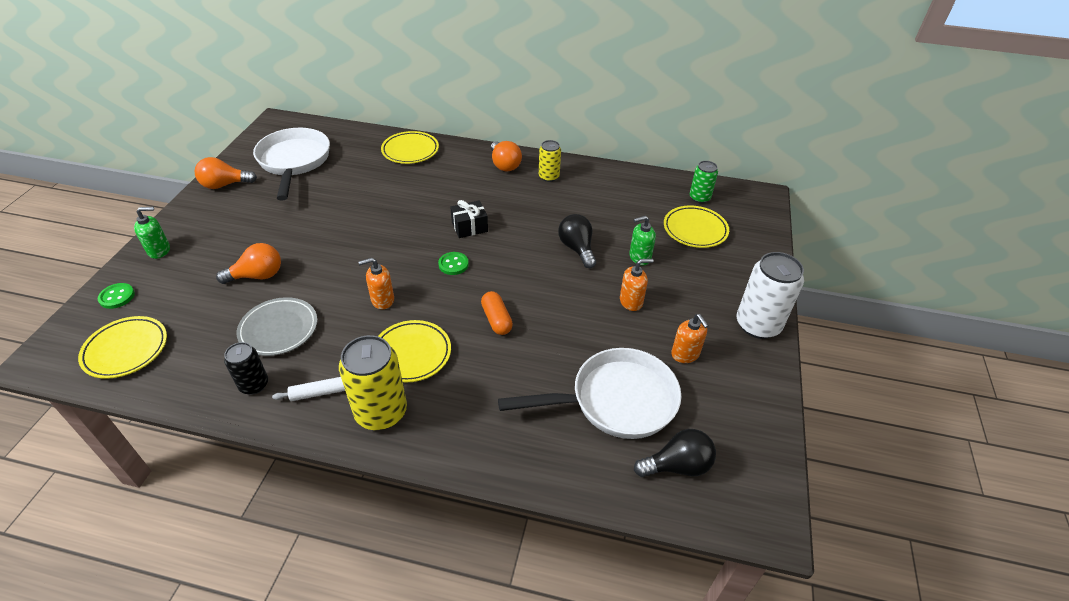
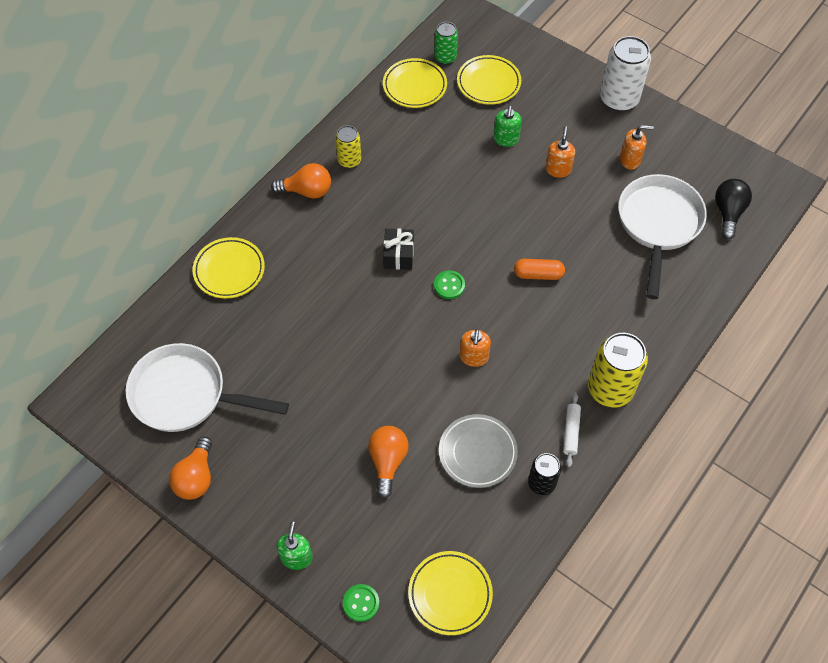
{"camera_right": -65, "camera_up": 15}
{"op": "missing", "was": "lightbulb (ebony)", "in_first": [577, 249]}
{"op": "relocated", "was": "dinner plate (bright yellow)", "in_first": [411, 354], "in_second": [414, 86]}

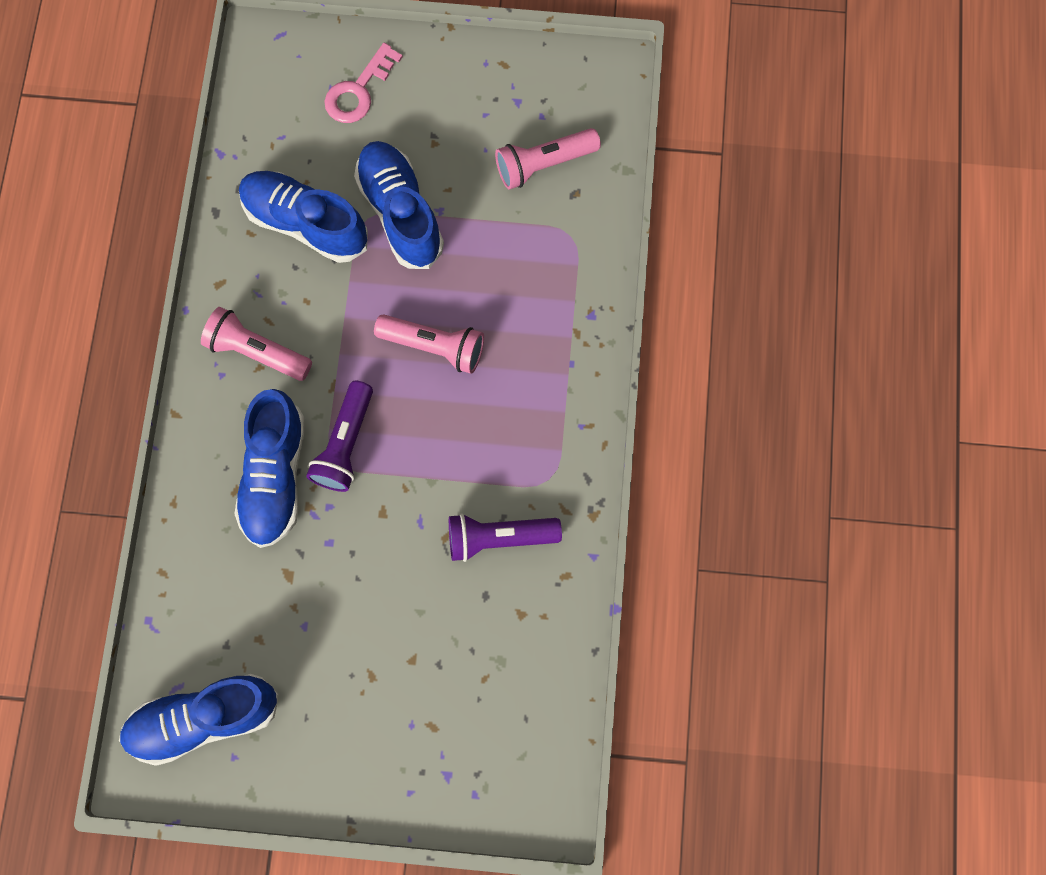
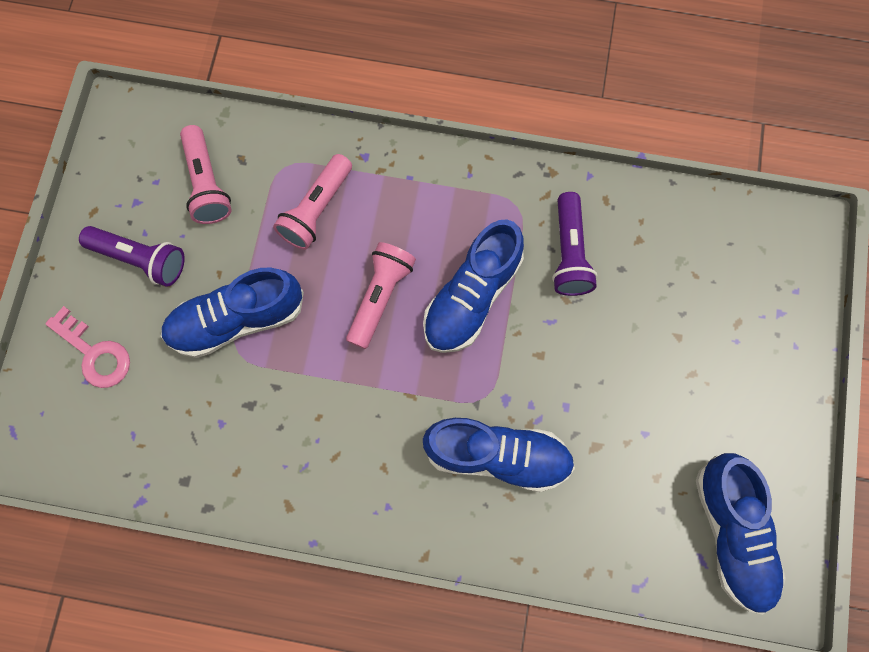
{"camera_right": -85, "camera_up": 0}
{"op": "relocated", "was": "lace-up shoe (blue)", "in_first": [305, 223], "in_second": [472, 297]}
{"op": "relocated", "was": "flashlight (pink)", "in_first": [257, 352], "in_second": [317, 210]}
{"op": "relocated", "was": "flashlight (purple)", "in_first": [345, 444], "in_second": [140, 259]}

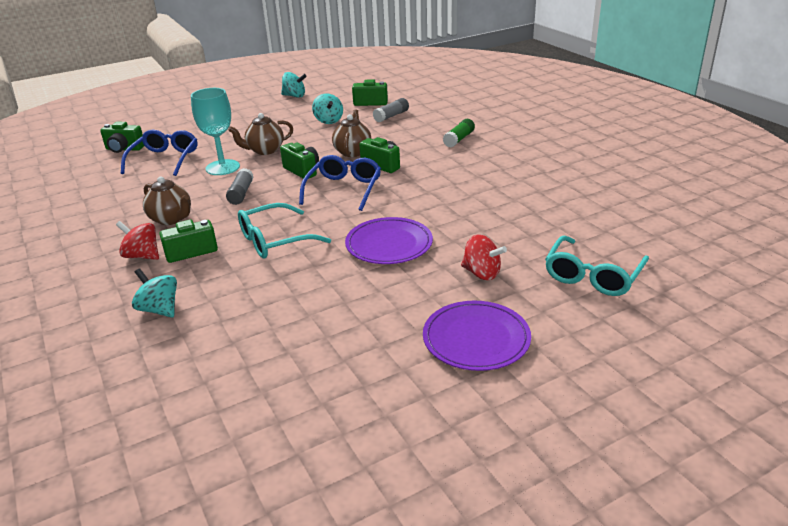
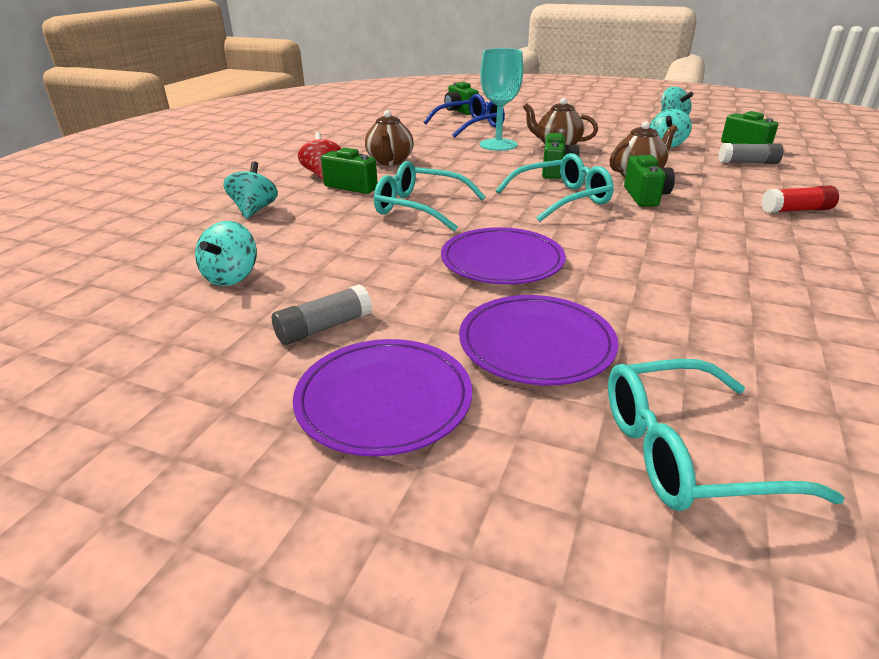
{"camera_right": 50, "camera_up": 0}
{"op": "colour", "was": "glue stick (leaf-green)", "now": "glue stick (red)", "in_first": [459, 139], "in_second": [796, 210]}
{"op": "colour", "was": "spectacles (blue)", "now": "spectacles (teal)", "in_first": [344, 189], "in_second": [562, 199]}
{"op": "relocated", "was": "glue stick (grey)", "in_first": [241, 193], "in_second": [324, 327]}
{"op": "exchanged", "was": "spinning top (red)", "now": "dinner plate (purple)", "in_first": [482, 273], "in_second": [536, 344]}
{"op": "appeared", "now": "spinning top (teal)", "in_second": [231, 277]}

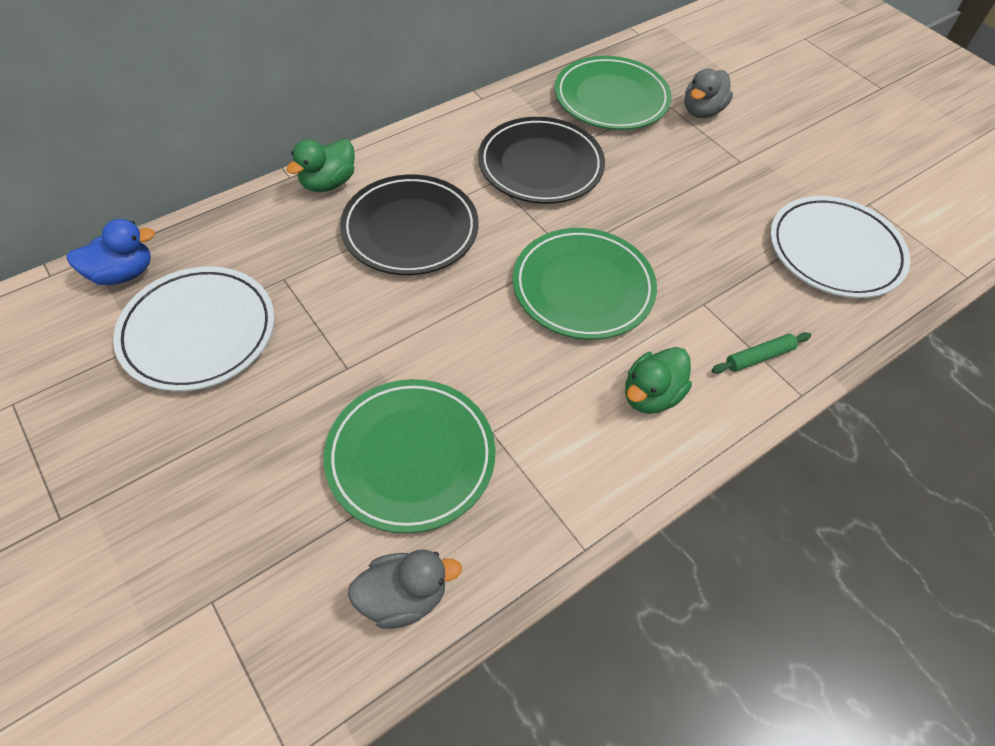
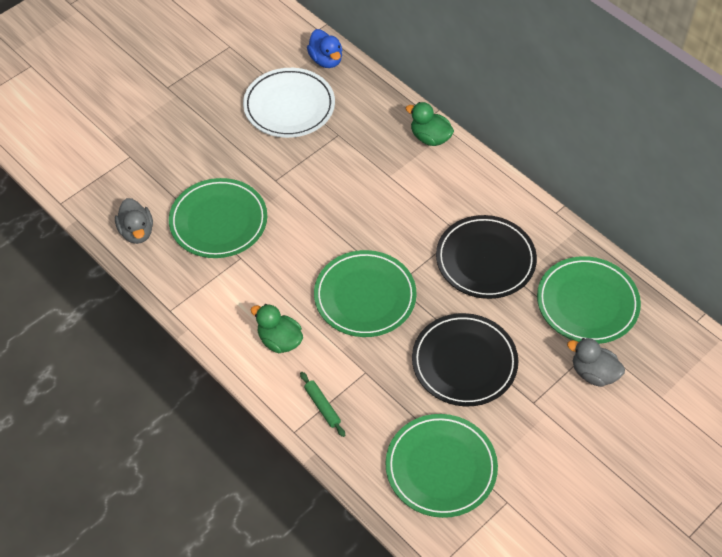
{"camera_right": 85, "camera_up": 0}
{"op": "relocated", "was": "dinner plate (ebony)", "in_first": [410, 229], "in_second": [464, 362]}
{"op": "colour", "was": "dinner plate (white)", "now": "dinner plate (leaf-green)", "in_first": [835, 251], "in_second": [441, 467]}

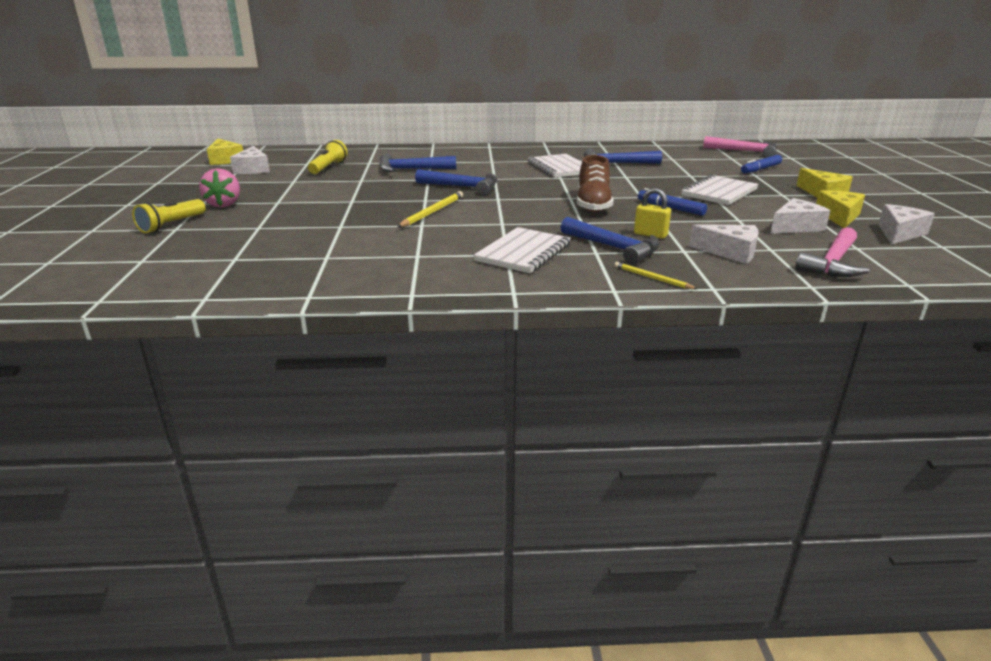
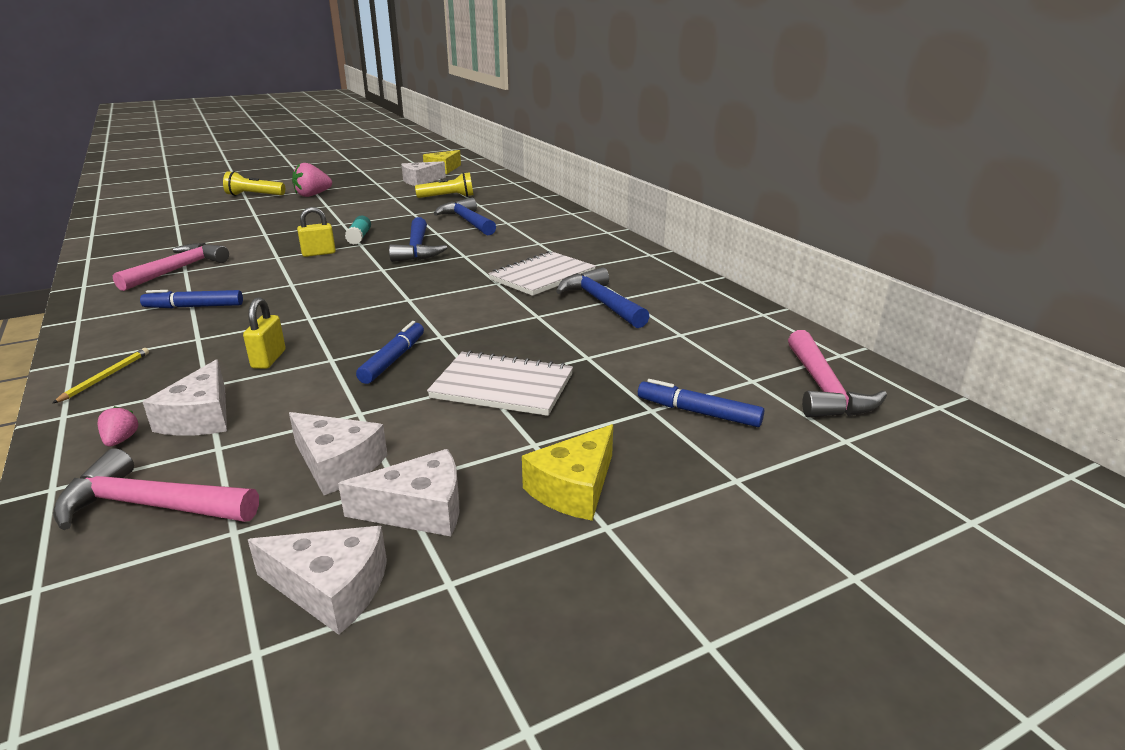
{"camera_right": 65, "camera_up": 0}
{"op": "missing", "was": "lace-up shoe (dark brown)", "in_first": [593, 205]}
{"op": "colour", "was": "cheese wedge (bright yellow)", "now": "cheese wedge (white)", "in_first": [839, 216], "in_second": [419, 510]}
{"op": "exchanged", "was": "wooden pencil (bright yellow)", "now": "padlock (bright yellow)", "in_first": [432, 212], "in_second": [319, 253]}
{"op": "missing", "was": "claw hammer (blue)", "in_first": [614, 248]}
{"op": "exchanged", "was": "exercise book (white)", "now": "felt pen (blue)", "in_first": [523, 253], "in_second": [194, 307]}
{"op": "appeared", "now": "glue stick (teal)", "in_second": [359, 237]}
{"op": "appeared", "now": "claw hammer (pink)", "in_second": [178, 269]}
{"op": "appeared", "now": "berry (pink)", "in_second": [121, 440]}

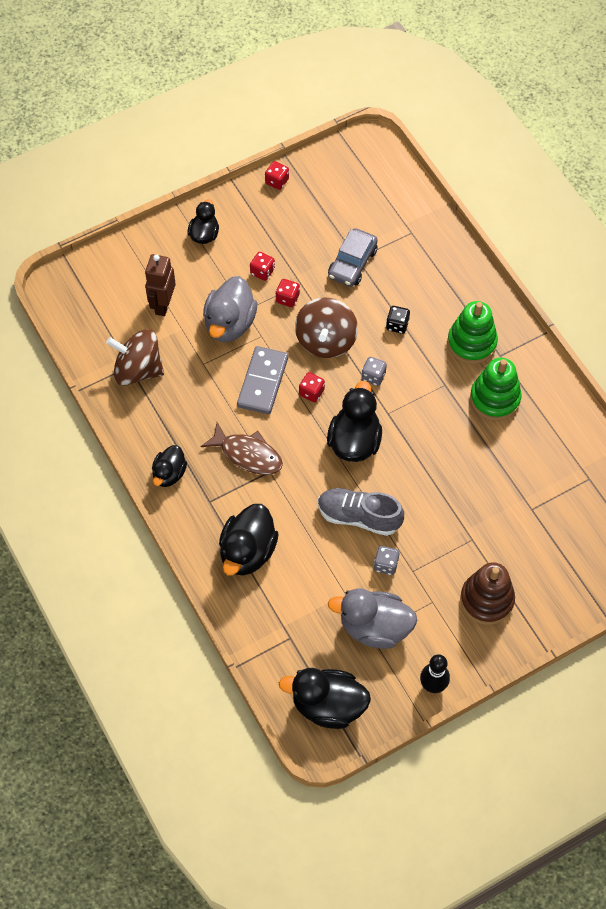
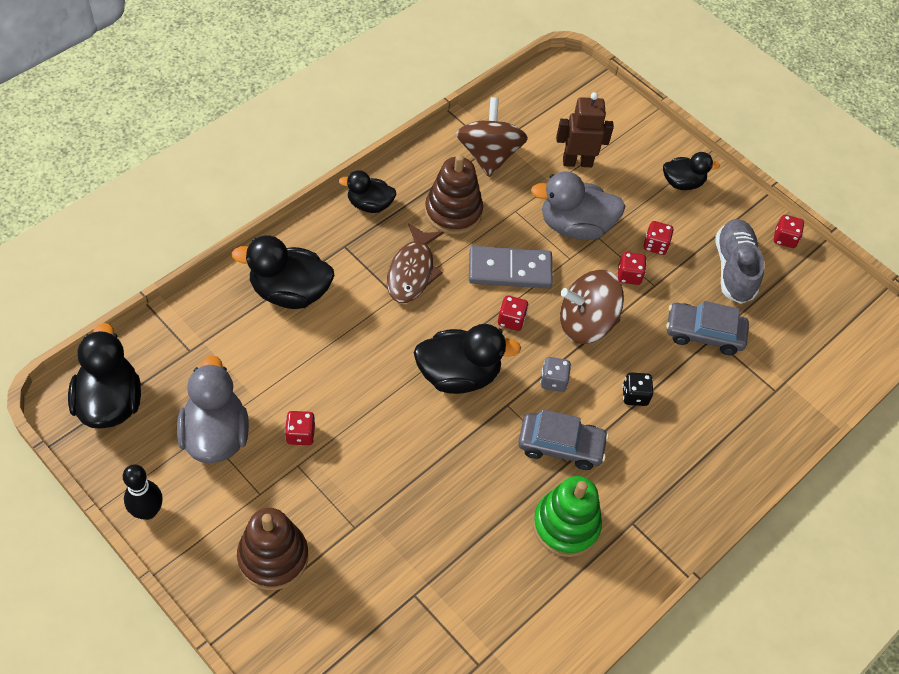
{"camera_right": 70, "camera_up": -5}
{"op": "missing", "was": "stacking toy (leaf-green)", "in_first": [471, 343]}
{"op": "relocated", "was": "lace-up shoe (grey)", "in_first": [359, 516], "in_second": [734, 269]}
{"op": "colour", "was": "game die (grey)", "now": "game die (red)", "in_first": [386, 565], "in_second": [300, 434]}
{"op": "appeared", "now": "stacking toy (dark brown)", "in_second": [453, 212]}
{"op": "appeared", "now": "toy car (grey)", "in_second": [560, 445]}

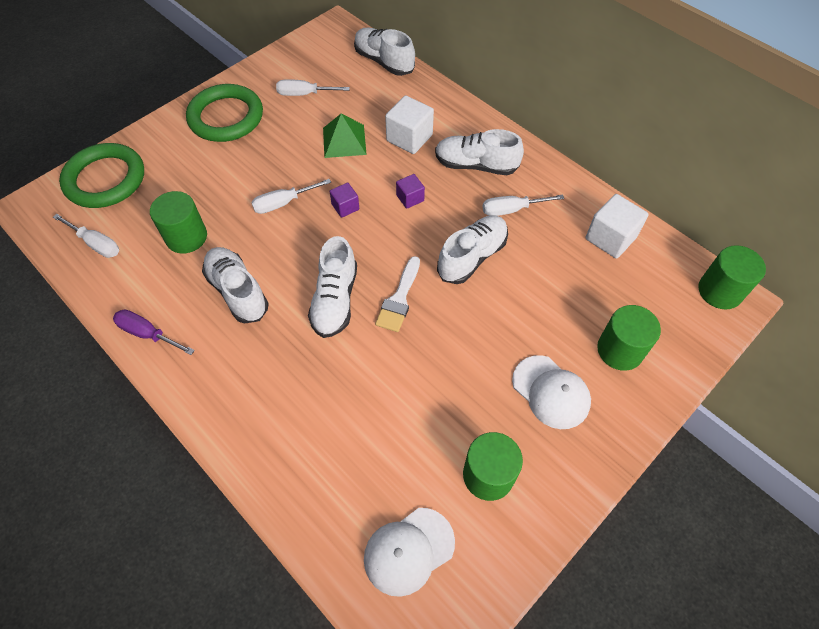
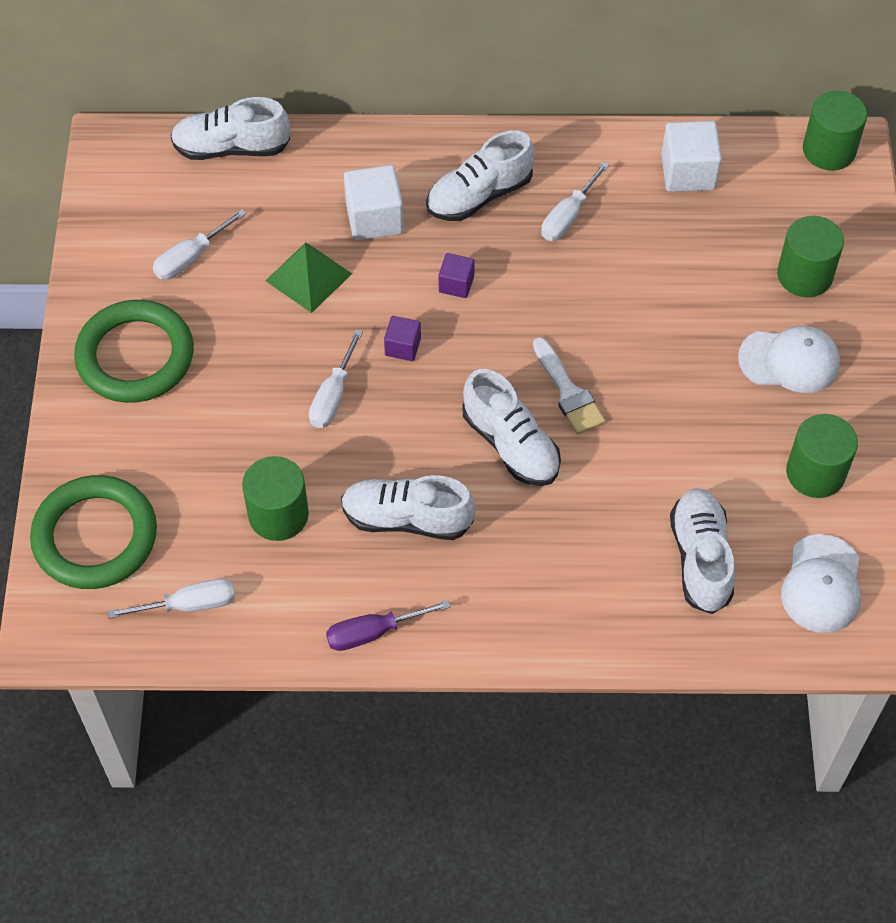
{"camera_right": -45, "camera_up": 0}
{"op": "relocated", "was": "lace-up shoe (white)", "in_first": [472, 257], "in_second": [700, 558]}

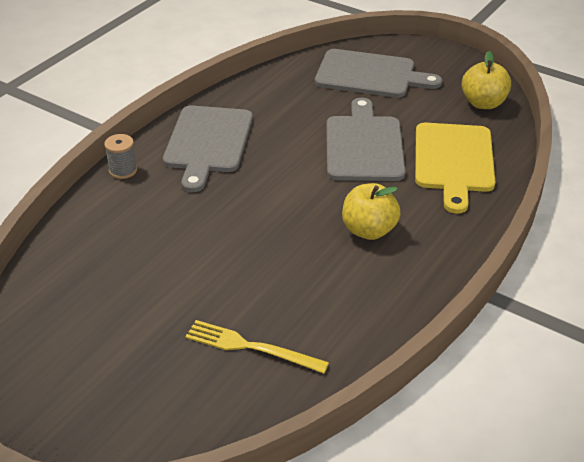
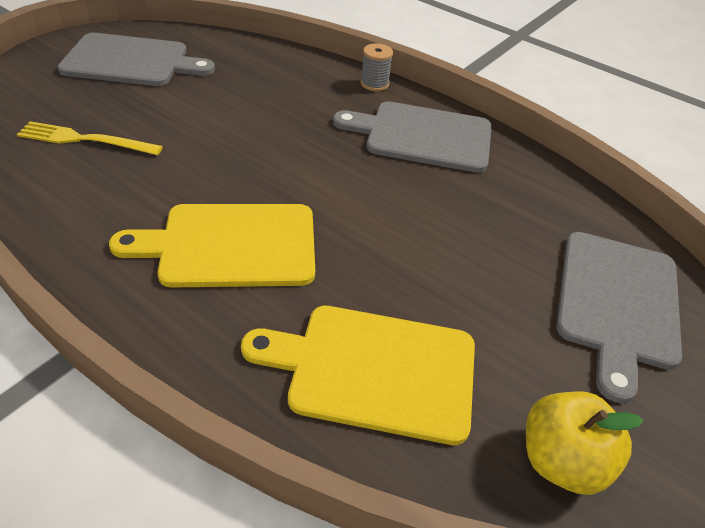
{"camera_right": 90, "camera_up": 5}
{"op": "relocated", "was": "chopping board (grey)", "in_first": [364, 145], "in_second": [131, 61]}
{"op": "exchanged", "was": "apple (bright yellow)", "now": "chopping board (bright yellow)", "in_first": [369, 230], "in_second": [231, 245]}
{"op": "spun", "was": "fork (bright yellow)", "in_first": [251, 347], "in_second": [85, 140], "clockwise": -105}

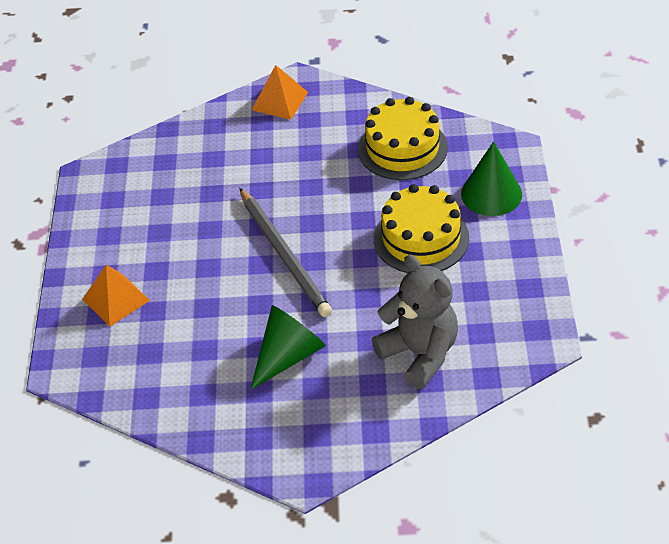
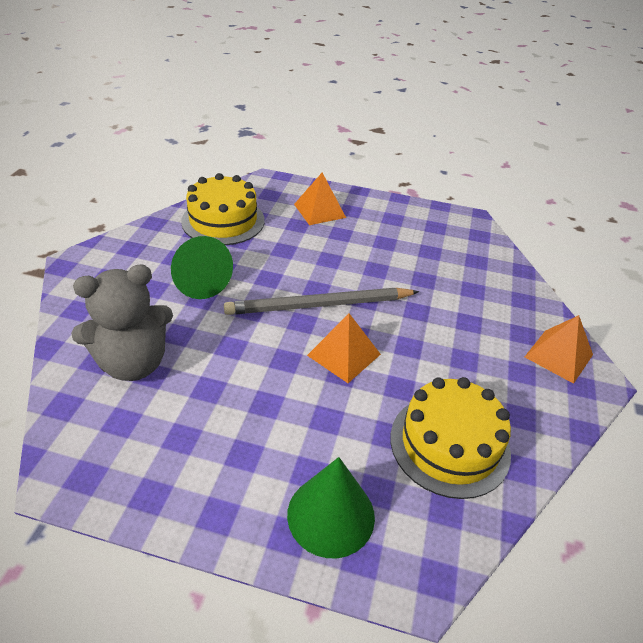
{"camera_right": 100, "camera_up": -5}
{"op": "relocated", "was": "cake (bright yellow)", "in_first": [421, 238], "in_second": [223, 221]}
{"op": "appeared", "now": "solid pyramid (orange-coloured)", "in_second": [344, 354]}

